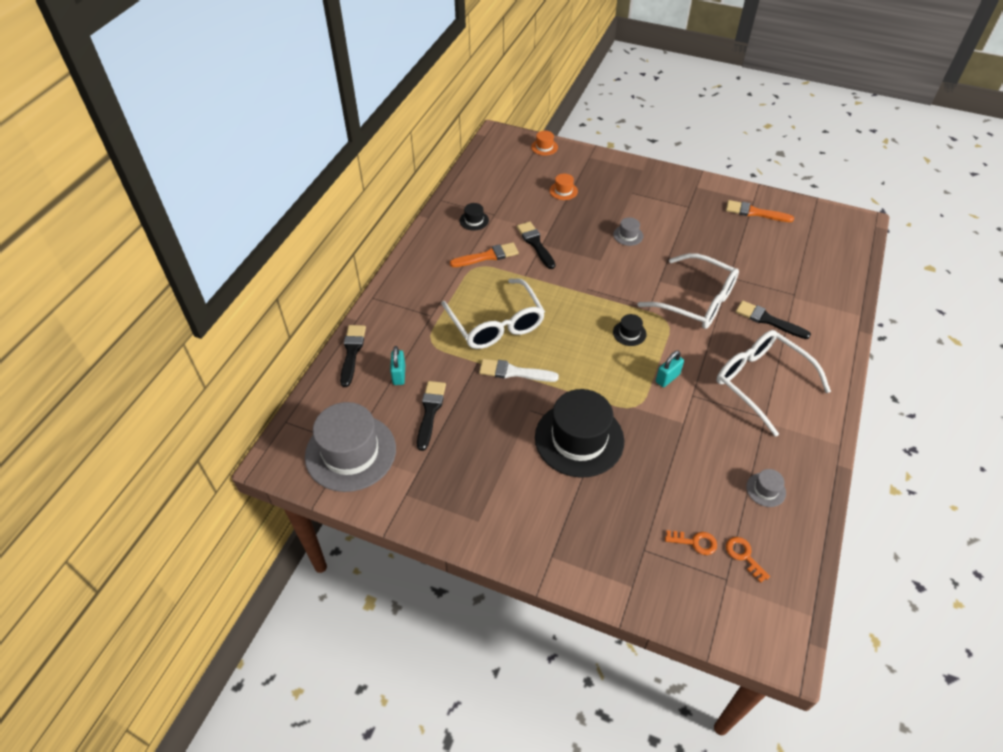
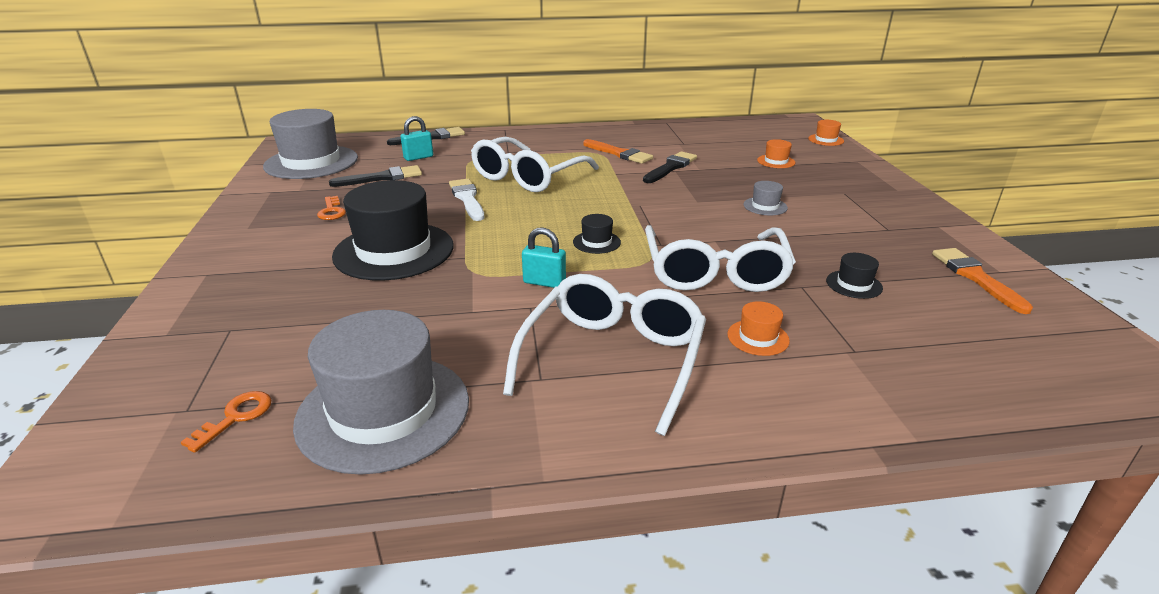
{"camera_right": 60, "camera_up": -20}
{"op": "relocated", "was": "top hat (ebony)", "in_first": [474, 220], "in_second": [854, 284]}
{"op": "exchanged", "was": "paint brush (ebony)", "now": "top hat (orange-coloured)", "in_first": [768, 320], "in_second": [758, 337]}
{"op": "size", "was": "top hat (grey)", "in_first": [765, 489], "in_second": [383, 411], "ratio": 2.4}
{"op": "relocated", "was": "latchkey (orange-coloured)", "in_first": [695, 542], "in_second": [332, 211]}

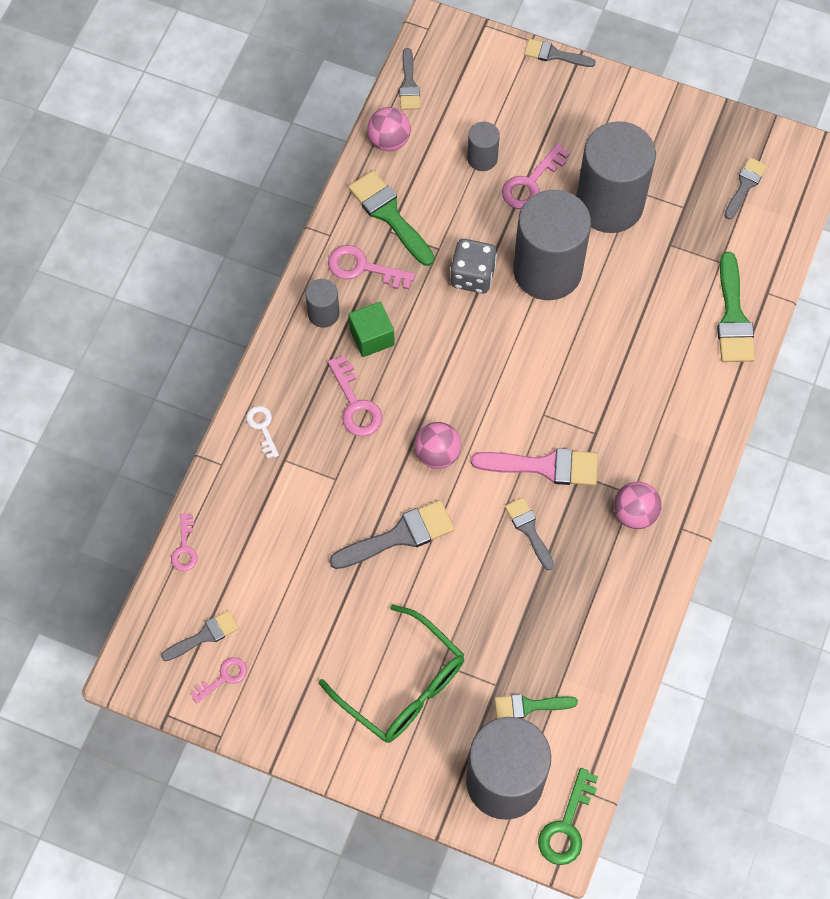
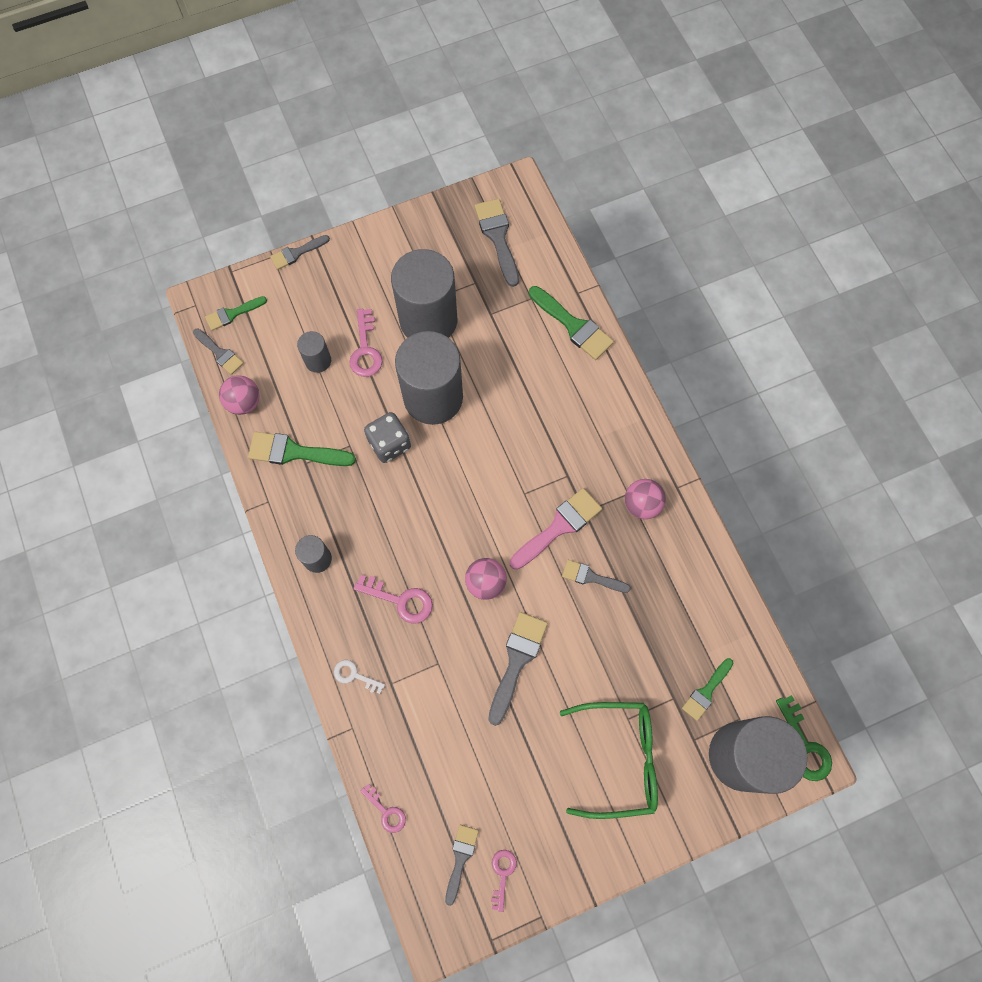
{"camera_right": -45, "camera_up": 5}
{"op": "size", "was": "paint brush (grey)", "in_first": [745, 185], "in_second": [497, 237], "ratio": 1.61}
{"op": "missing", "was": "latchkey (pink)", "in_first": [363, 268]}
{"op": "missing", "was": "solid cube (leaf-green)", "in_first": [372, 337]}
{"op": "appeared", "now": "paint brush (leaf-green)", "in_second": [232, 314]}

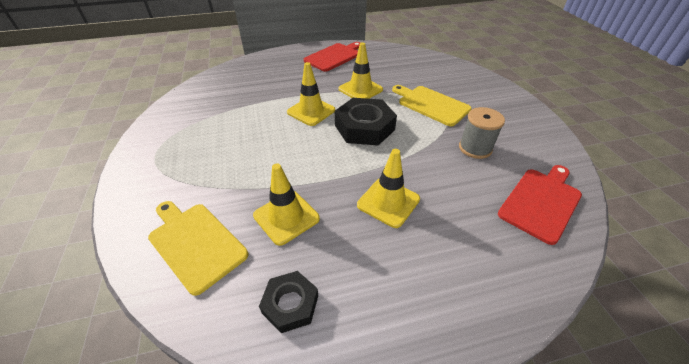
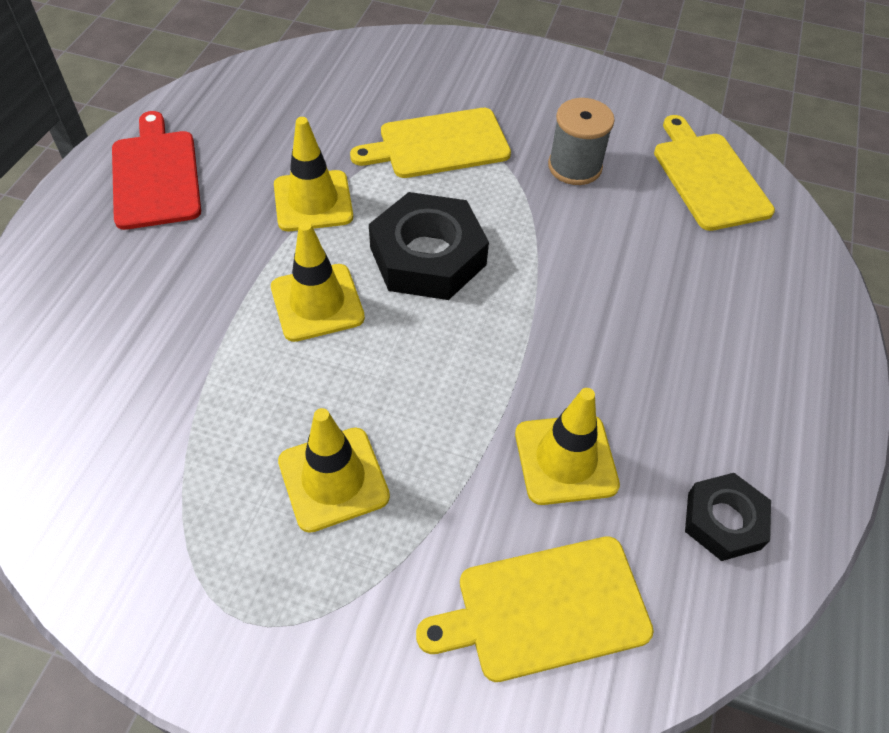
{"camera_right": -60, "camera_up": 10}
{"op": "relocated", "was": "safety cone (bright yellow)", "in_first": [388, 202], "in_second": [333, 479]}
{"op": "colour", "was": "chopping board (red)", "now": "chopping board (bright yellow)", "in_first": [541, 202], "in_second": [708, 177]}

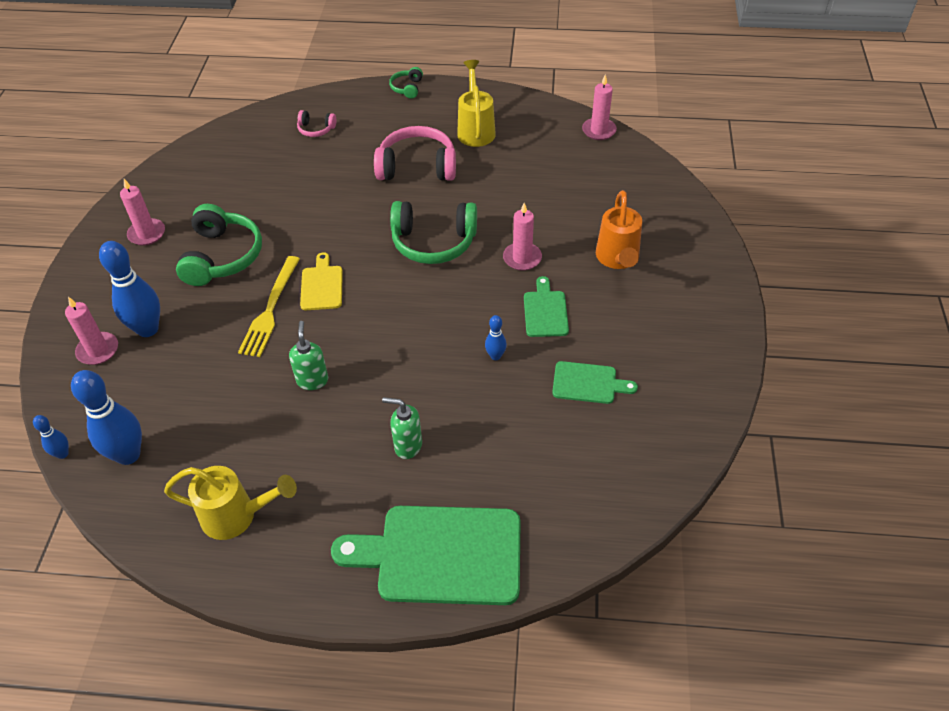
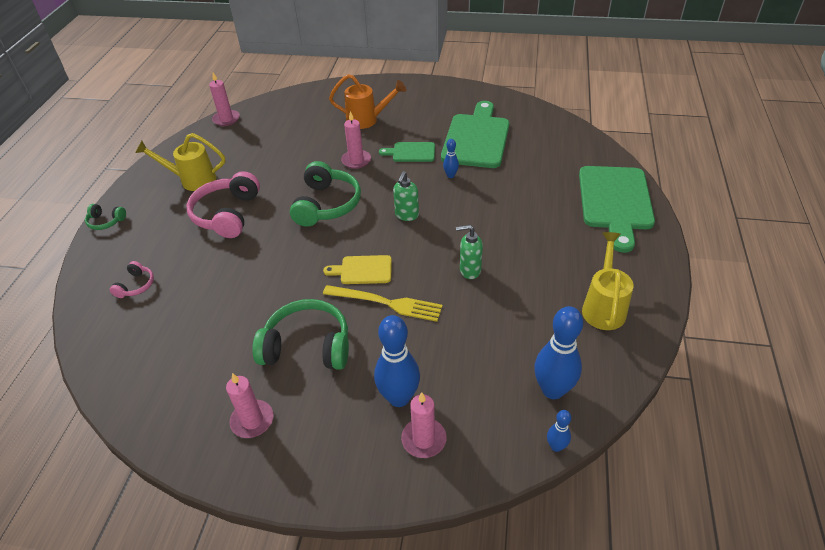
{"camera_right": -85, "camera_up": -5}
{"op": "size", "was": "chopping board (leaf-green)", "in_first": [588, 383], "in_second": [476, 138], "ratio": 1.98}
{"op": "relocated", "was": "soap dispenser (leaf-green)", "in_first": [407, 446], "in_second": [406, 215]}

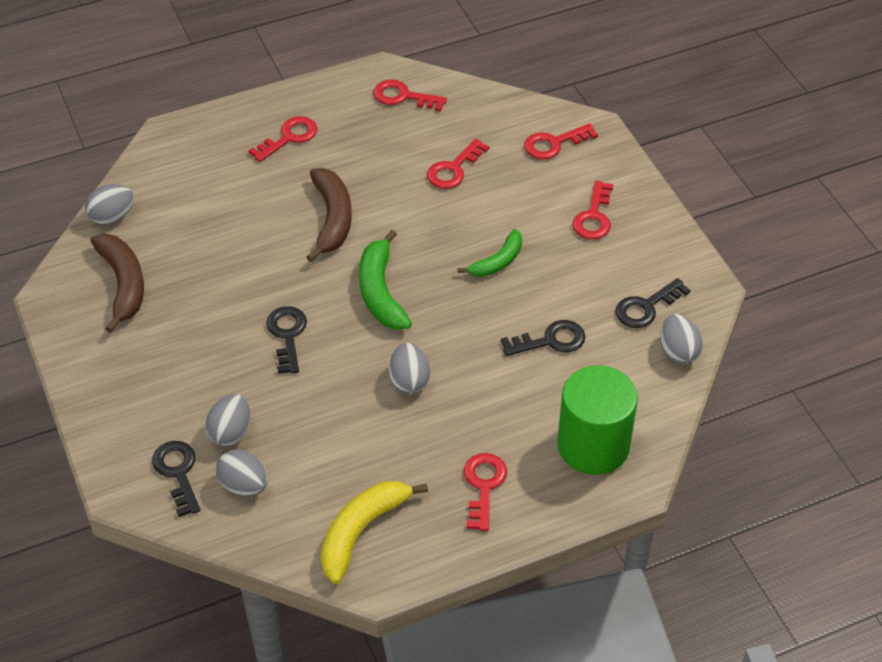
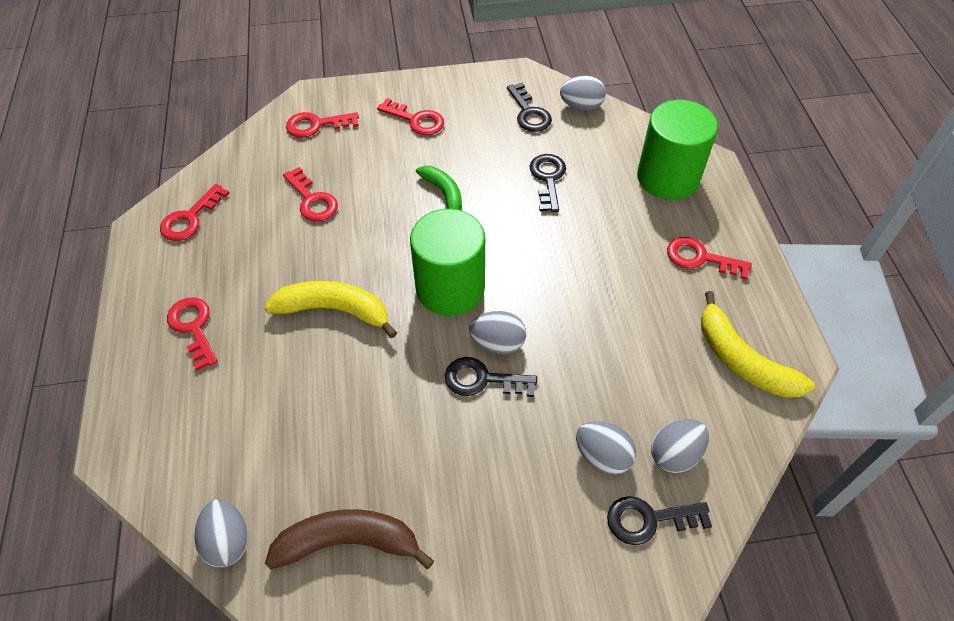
{"camera_right": -75, "camera_up": 5}
{"op": "spun", "was": "latchkey (red)", "in_first": [554, 144], "in_second": [316, 125], "clockwise": 90}
{"op": "colour", "was": "banana fruit (dark brown)", "now": "banana fruit (bright yellow)", "in_first": [332, 219], "in_second": [334, 310]}
{"op": "exchanged", "was": "banana fruit (leaf-green)", "now": "cylinder (leaf-green)", "in_first": [380, 292], "in_second": [450, 288]}
{"op": "relocated", "was": "egg shape (grey)", "in_first": [409, 381], "in_second": [497, 343]}

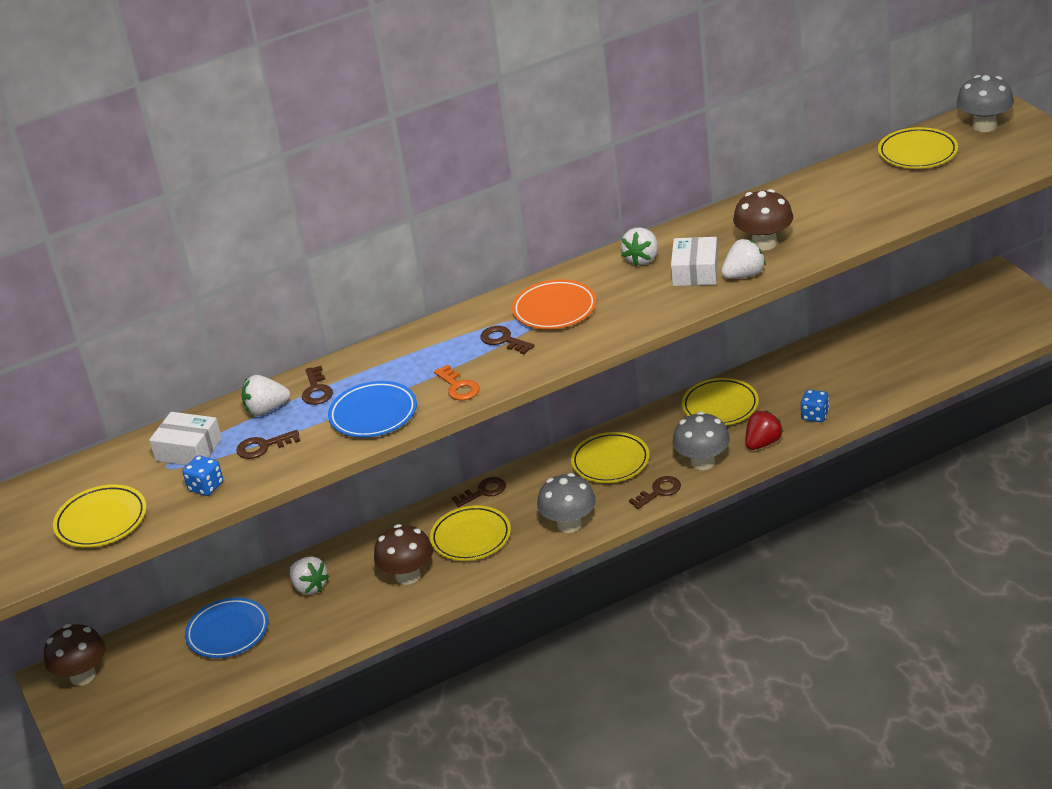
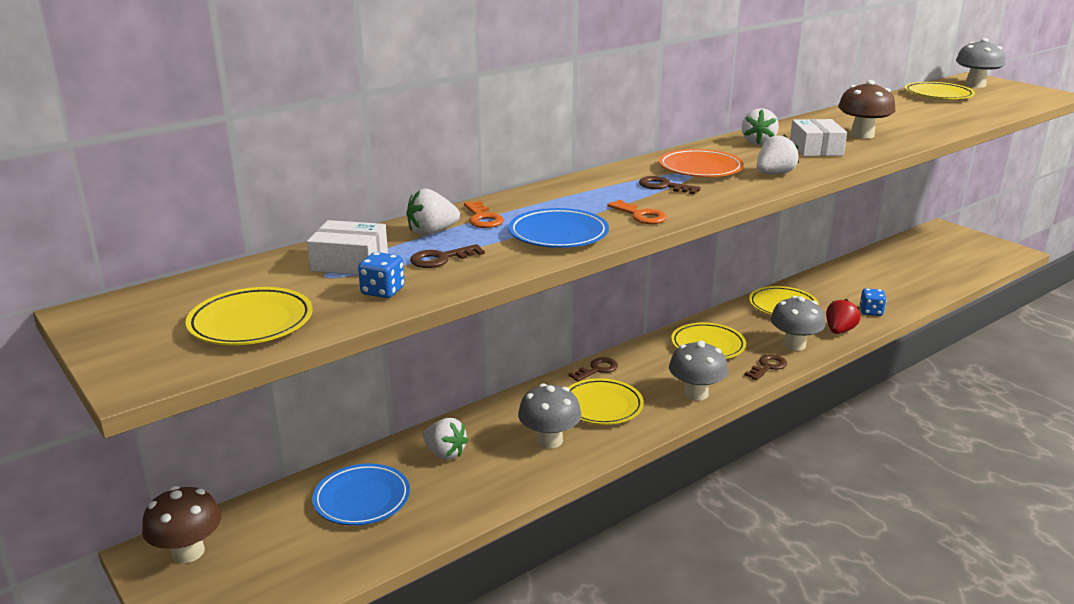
{"camera_right": -15, "camera_up": -10}
{"op": "relocated", "was": "berry (white)", "in_first": [744, 275], "in_second": [774, 174]}
{"op": "colour", "was": "latchkey (dark brown)", "now": "latchkey (orange-coloured)", "in_first": [316, 390], "in_second": [482, 218]}
{"op": "colour", "was": "toadstool (dark brown)", "now": "toadstool (grey)", "in_first": [408, 576], "in_second": [549, 440]}

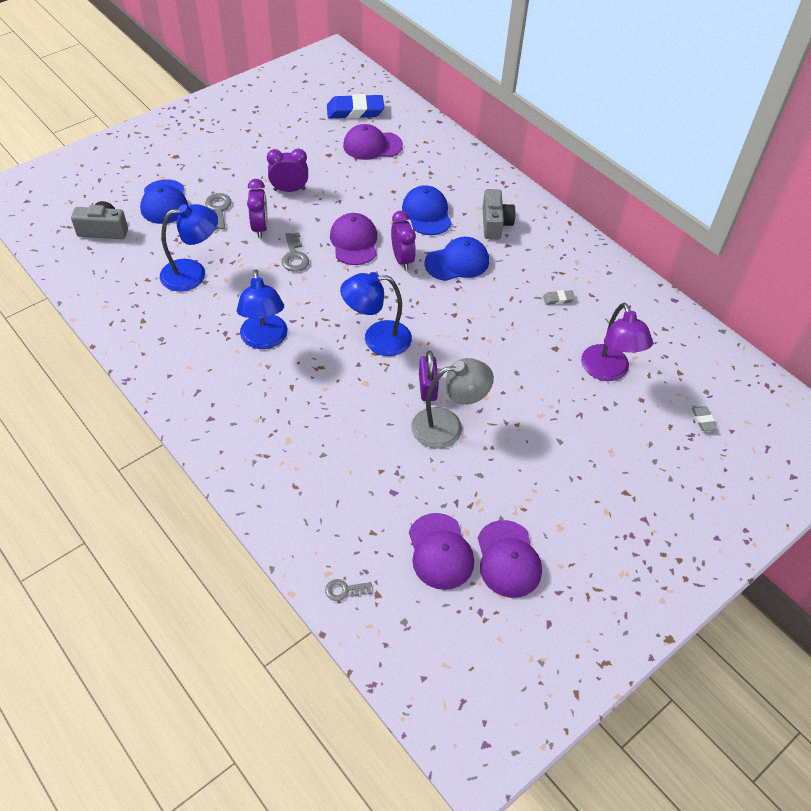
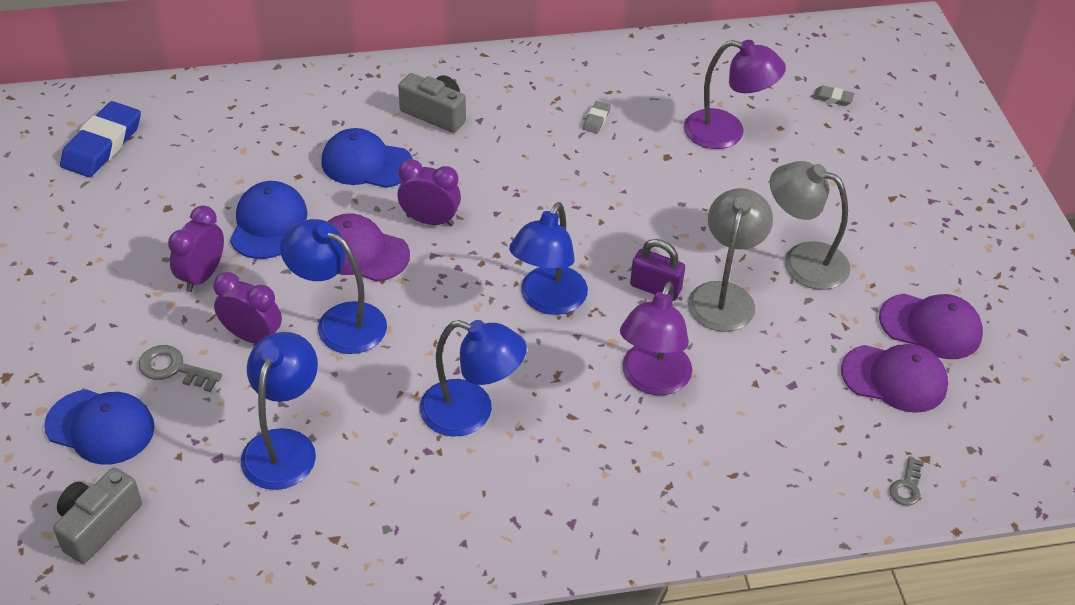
{"camera_right": -60, "camera_up": -5}
{"op": "missing", "was": "baseball cap (purple)", "in_first": [372, 145]}
{"op": "exchanged", "was": "latchkey (grey)", "now": "desk lamp (blue)", "in_first": [294, 256], "in_second": [339, 322]}
{"op": "relocated", "was": "baseball cap (blue)", "in_first": [457, 262], "in_second": [268, 223]}
{"op": "appeared", "now": "desk lamp (grey)", "in_second": [802, 261]}
{"op": "appeared", "now": "desk lamp (purple)", "in_second": [652, 380]}

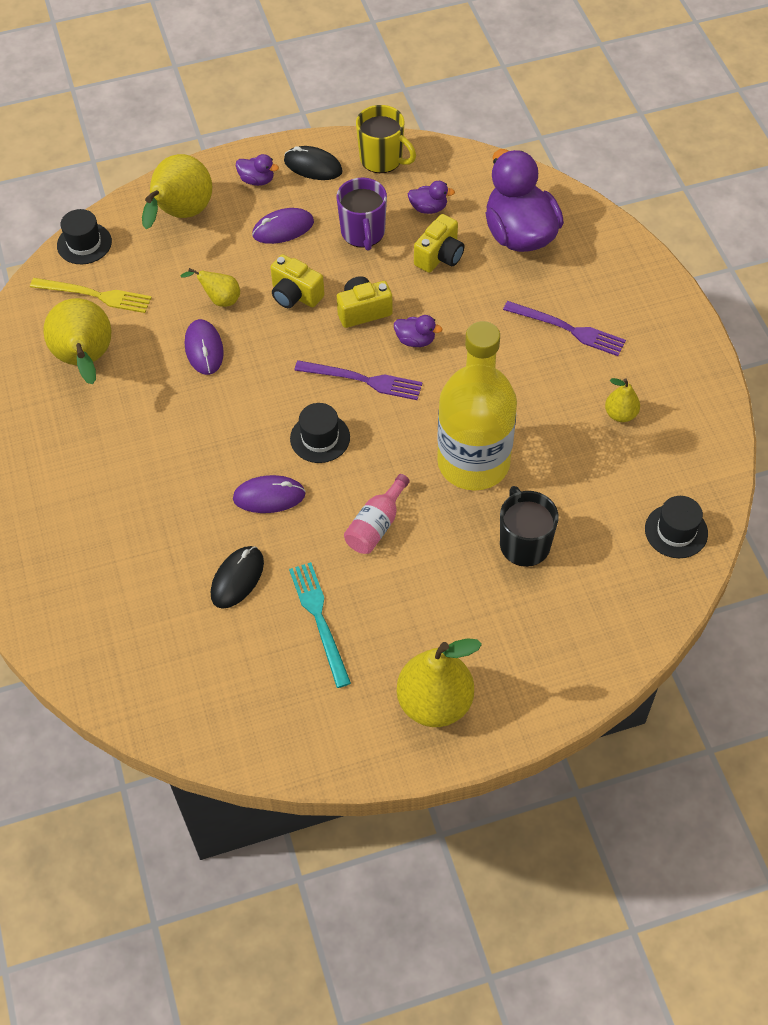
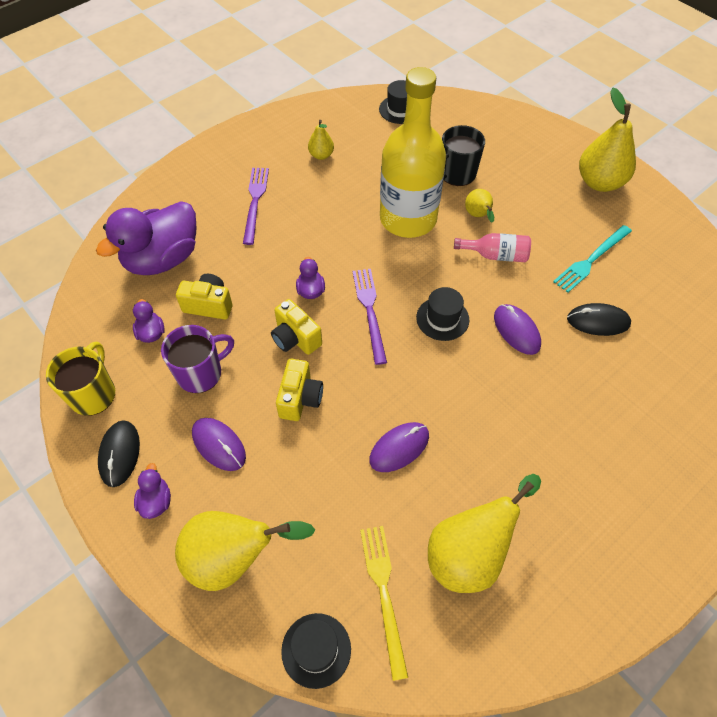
{"camera_right": -115, "camera_up": 0}
{"op": "relocated", "was": "toy pear (bright yellow)", "in_first": [220, 299], "in_second": [478, 216]}

